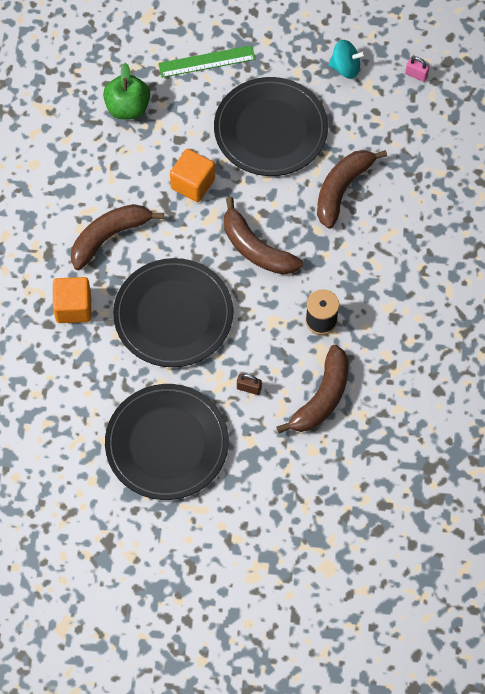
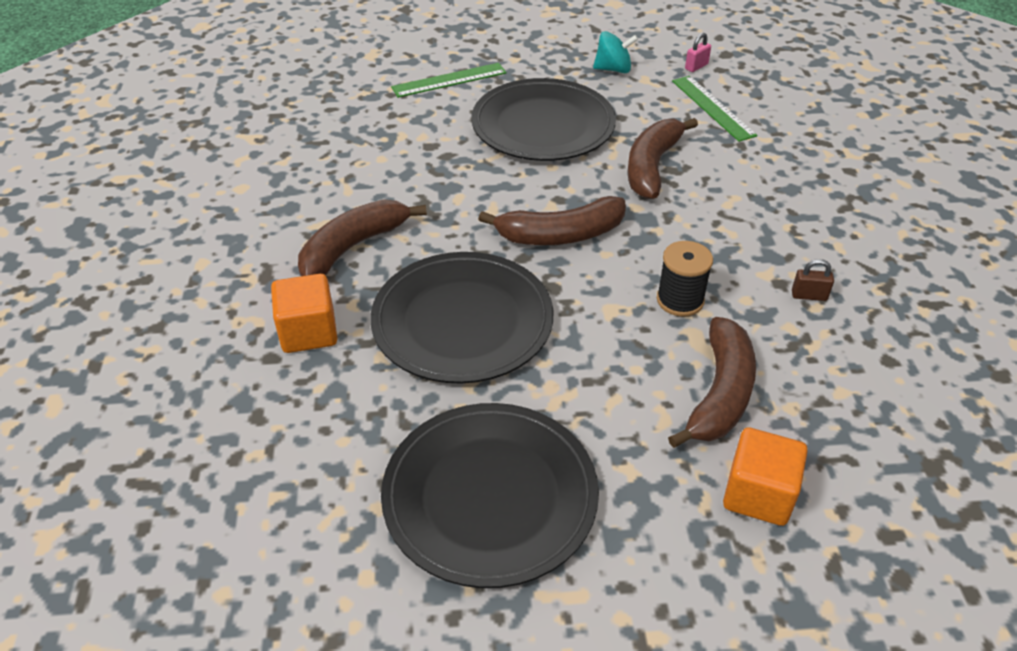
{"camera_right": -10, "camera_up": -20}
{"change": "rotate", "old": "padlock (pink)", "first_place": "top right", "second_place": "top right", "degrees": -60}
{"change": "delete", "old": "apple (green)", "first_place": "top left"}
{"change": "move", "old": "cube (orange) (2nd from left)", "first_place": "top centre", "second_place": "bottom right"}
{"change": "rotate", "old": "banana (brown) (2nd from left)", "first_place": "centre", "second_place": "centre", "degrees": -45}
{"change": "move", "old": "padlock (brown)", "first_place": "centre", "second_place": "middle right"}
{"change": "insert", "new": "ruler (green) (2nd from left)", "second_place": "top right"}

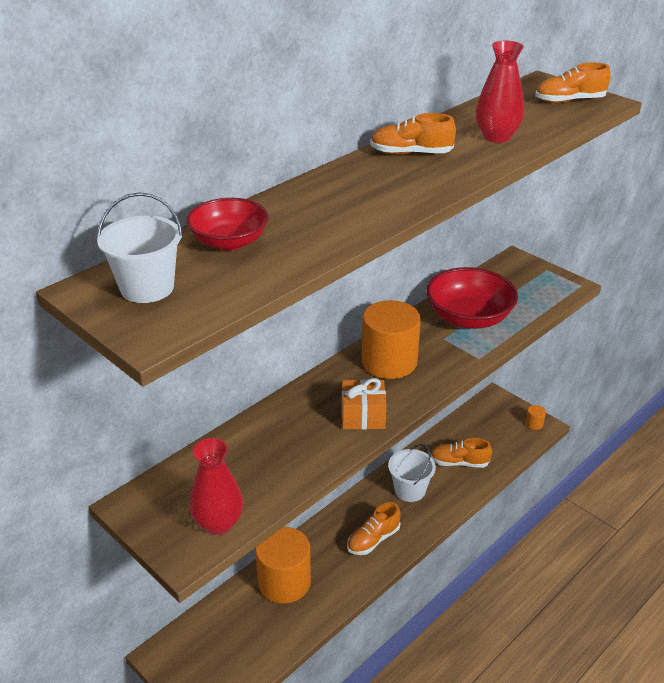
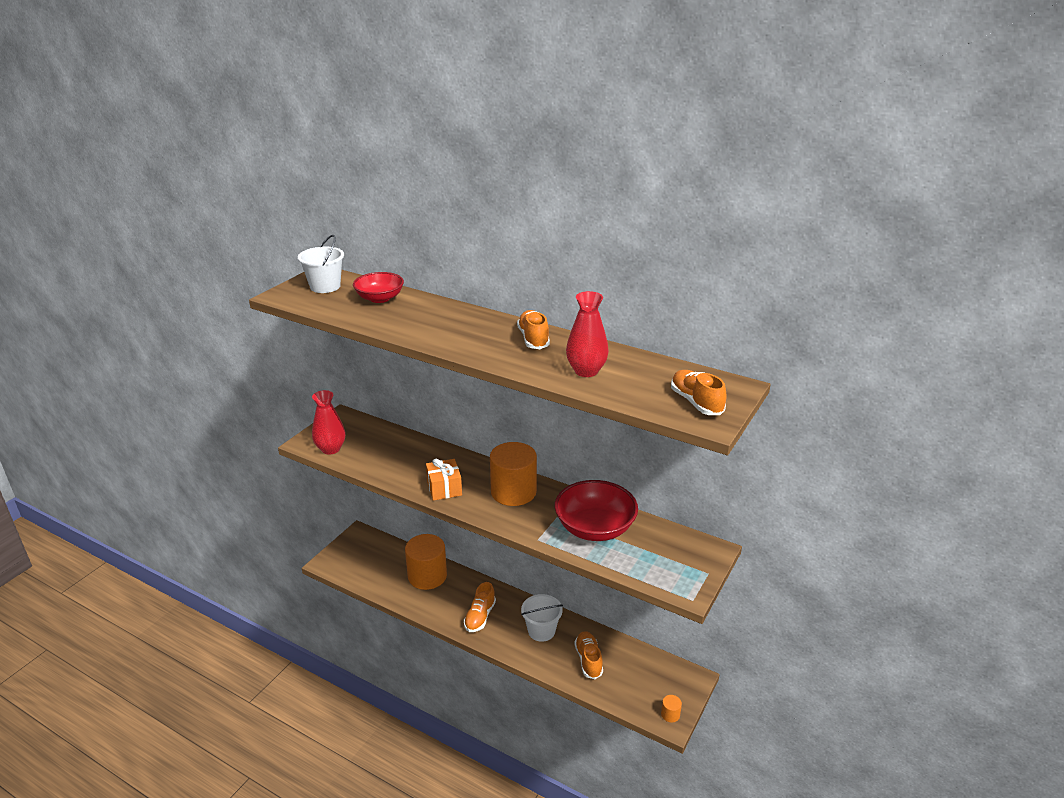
{"camera_right": 75, "camera_up": -5}
{"change": "rotate", "old": "shoe (orange) (1st from left)", "first_place": "bottom centre", "second_place": "bottom centre", "degrees": -105}

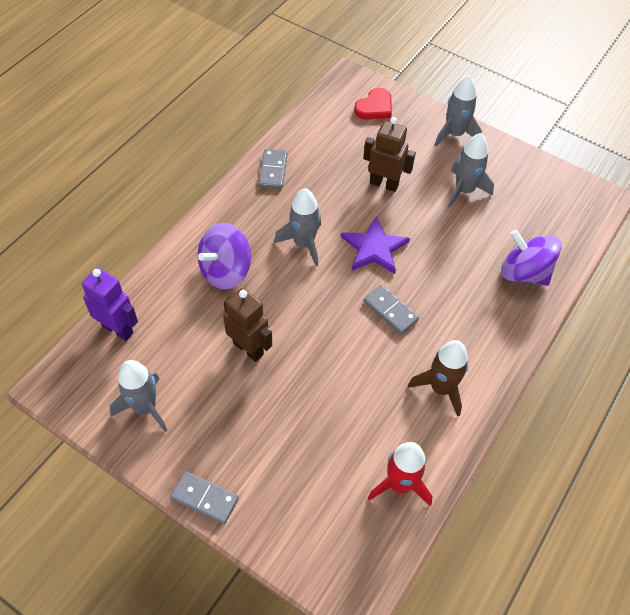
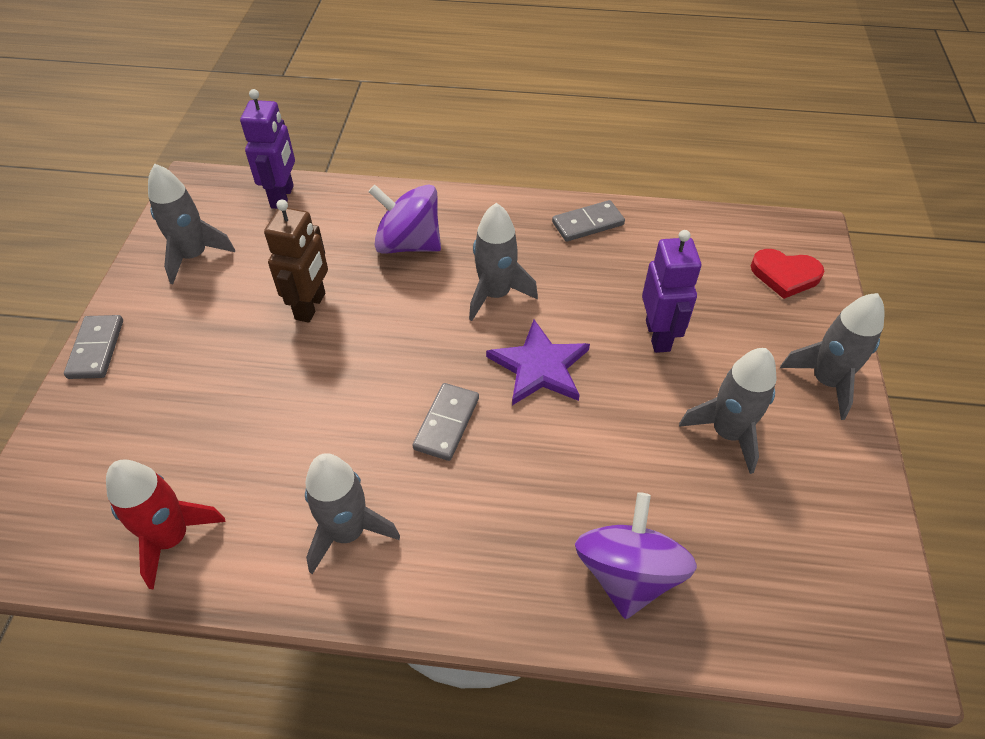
{"camera_right": 65, "camera_up": -5}
{"change": "recolor", "old": "robot (brown) (2nd from left)", "new": "robot (purple) (2nd from left)", "first_place": "top centre", "second_place": "middle right"}
{"change": "recolor", "old": "rocket (brown)", "new": "rocket (grey) (2nd from left)", "first_place": "middle right", "second_place": "bottom centre"}

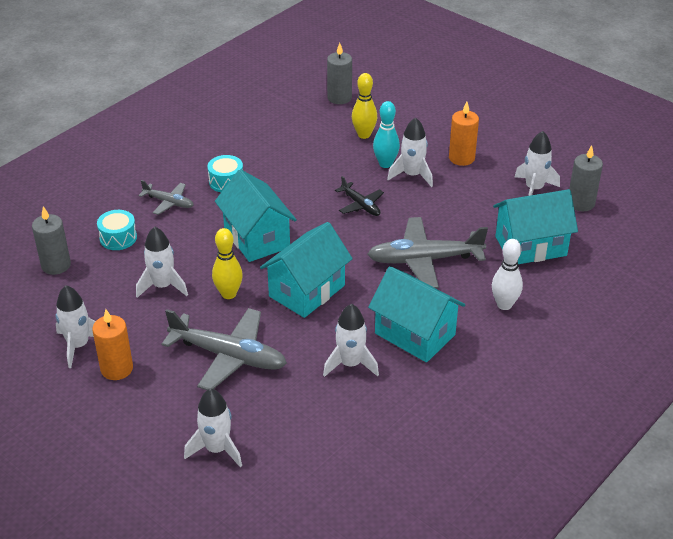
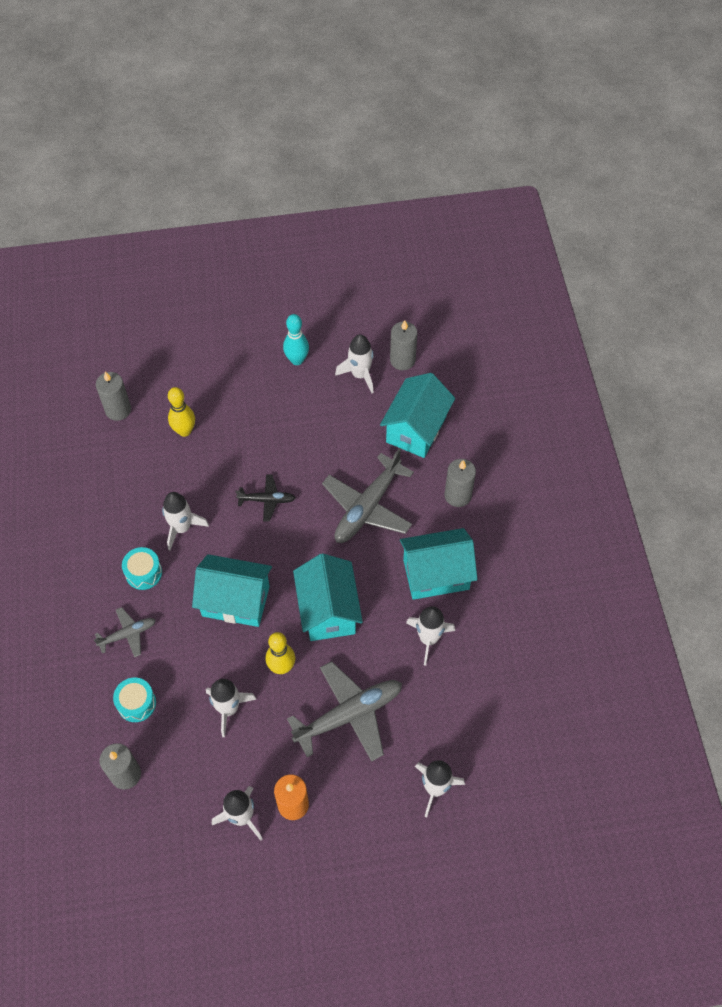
{"camera_right": -50, "camera_up": 20}
{"change": "move", "old": "bowling pin (turquoise)", "first_place": "top centre", "second_place": "centre"}
{"change": "delete", "old": "candle (orange) (2nd from left)", "first_place": "top right"}
{"change": "move", "old": "rocket (white) (5th from left in the first image)", "new": "rocket (white) (1st from left)", "first_place": "top centre", "second_place": "middle left"}
{"change": "replace", "old": "bowling pin (white)", "new": "candle (grey) (4th from left)", "first_place": "middle right", "second_place": "centre"}

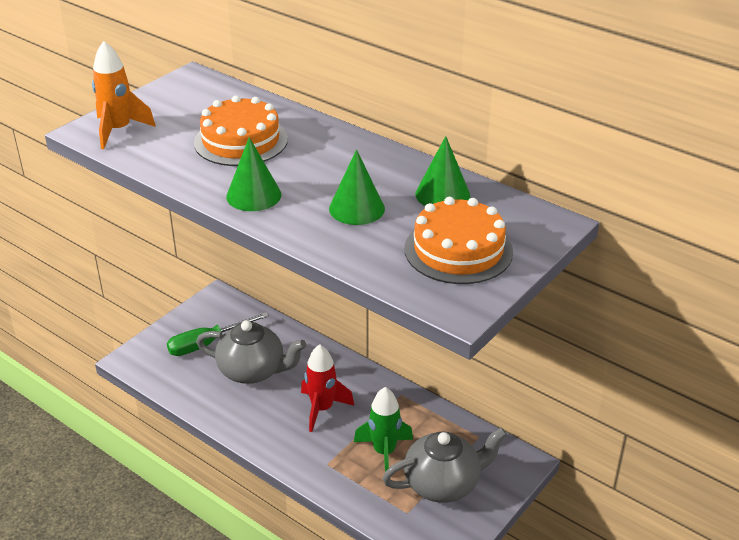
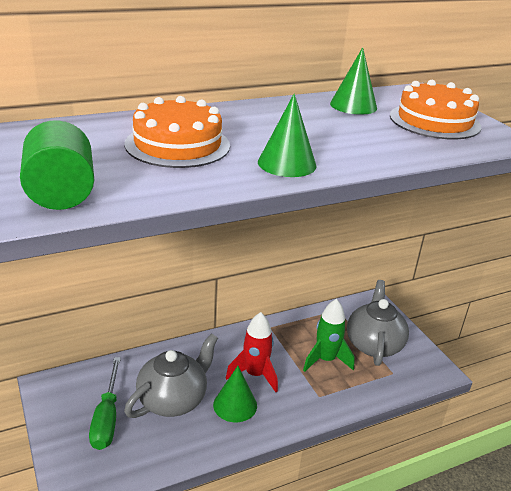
{"camera_right": -65, "camera_up": -5}
{"change": "replace", "old": "rocket (orange)", "new": "cylinder (green)", "first_place": "top left", "second_place": "middle left"}
{"change": "move", "old": "cone (green) (2nd from left in the first image)", "new": "cone (green) (1st from left)", "first_place": "centre", "second_place": "bottom centre"}

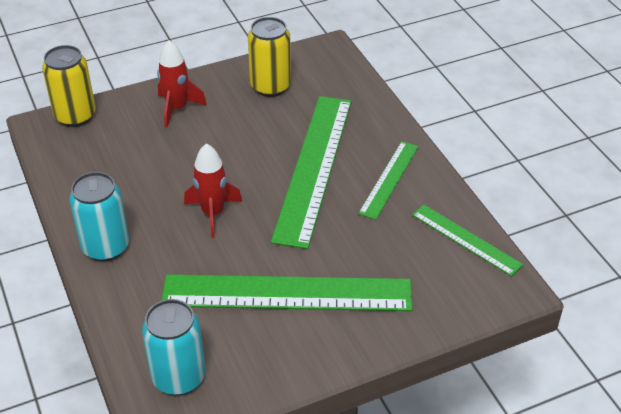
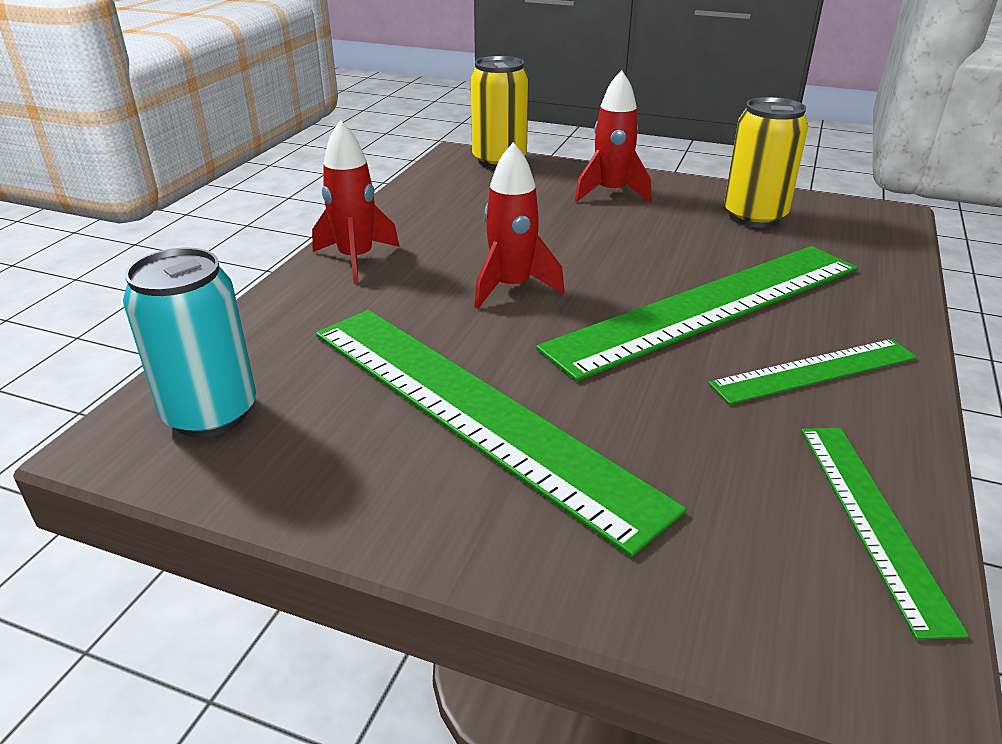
{"camera_right": 45, "camera_up": -10}
{"change": "replace", "old": "can (turquoise) (1st from left)", "new": "rocket (red) (1st from left)", "first_place": "middle left", "second_place": "top centre"}

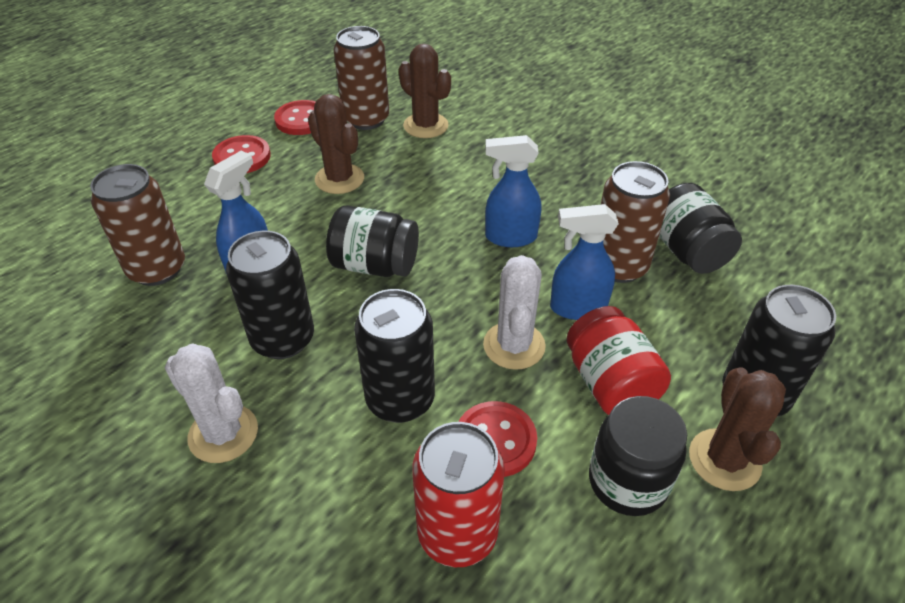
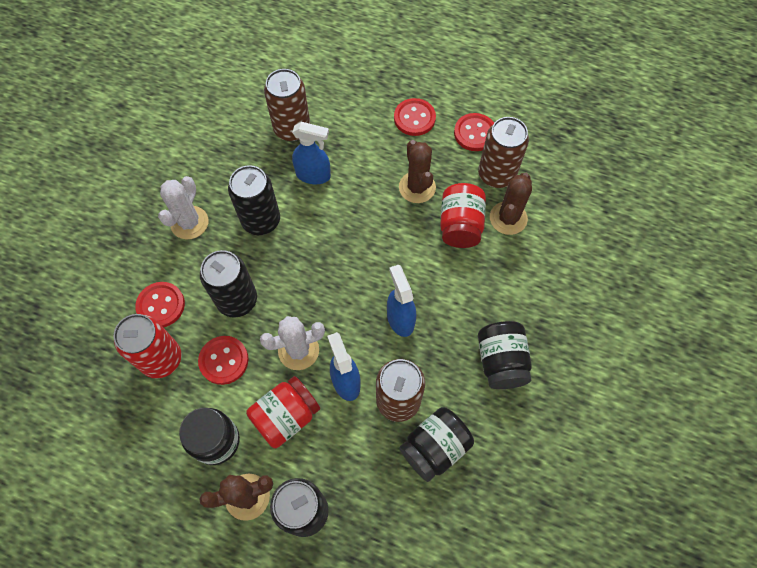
{"camera_right": 70, "camera_up": 20}
{"change": "rotate", "old": "cactus (brown) (1st from left in the first image)", "first_place": "top centre", "second_place": "top centre", "degrees": -45}
{"change": "move", "old": "jar (black) (1st from left in the first image)", "new": "jar (black) (3rd from left)", "first_place": "centre", "second_place": "middle right"}
{"change": "insert", "new": "jar (red) (2nd from left)", "second_place": "centre"}
{"change": "insert", "new": "button (red) (1st from left)", "second_place": "middle left"}

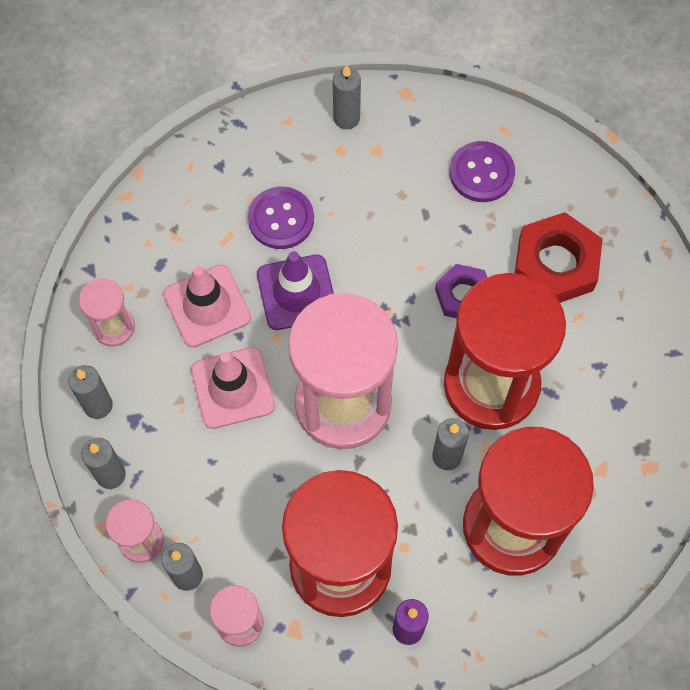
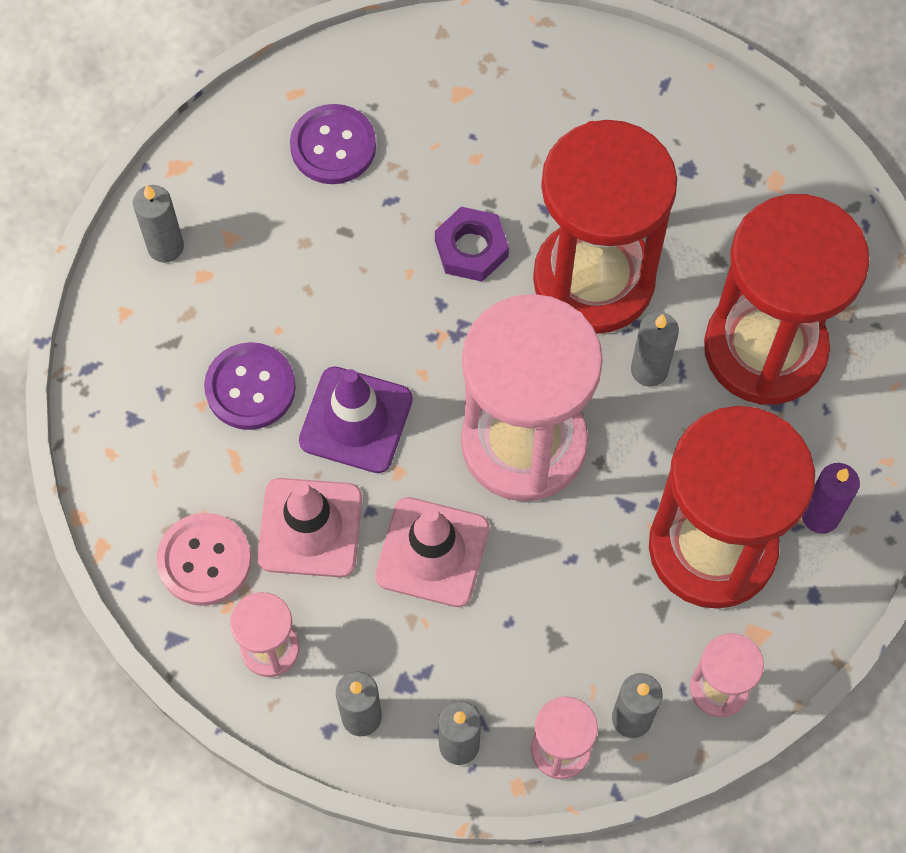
{"camera_right": -60, "camera_up": 0}
{"change": "delete", "old": "nut (red)", "first_place": "middle right"}
{"change": "insert", "new": "button (pink)", "second_place": "middle left"}

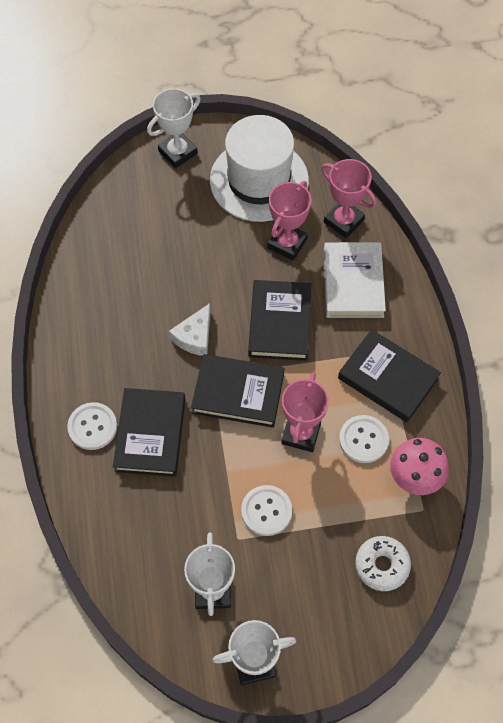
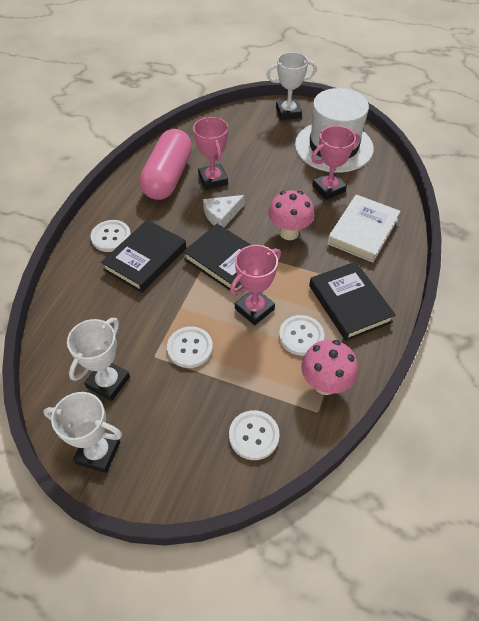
{"camera_right": 30, "camera_up": -10}
{"change": "move", "old": "trophy (pink) (3rd from left in the first image)", "new": "trophy (pink) (1st from left)", "first_place": "top right", "second_place": "top centre"}
{"change": "replace", "old": "book (black) (3rd from left)", "new": "mushroom (pink) (1st from left)", "first_place": "centre", "second_place": "centre"}
{"change": "replace", "old": "donut (white)", "new": "button (white) (3rd from left)", "first_place": "bottom right", "second_place": "bottom centre"}
{"change": "insert", "new": "capsule (pink)", "second_place": "top centre"}

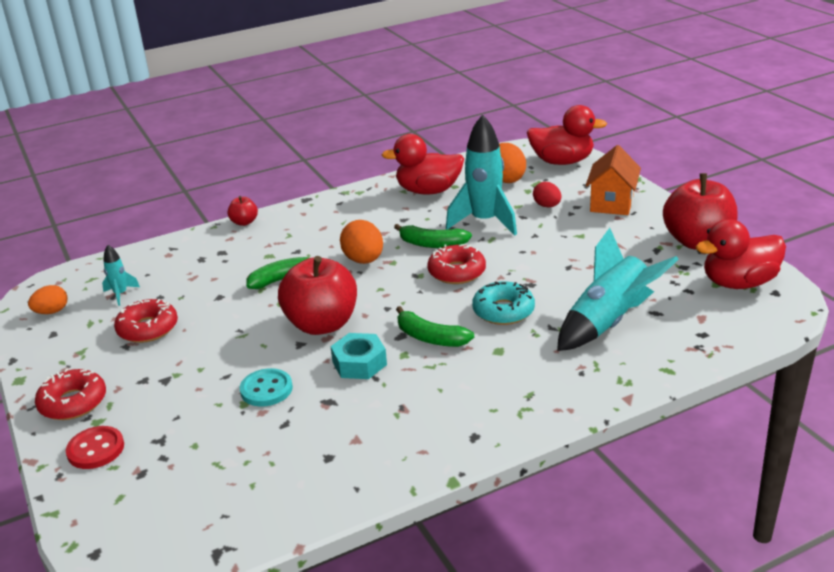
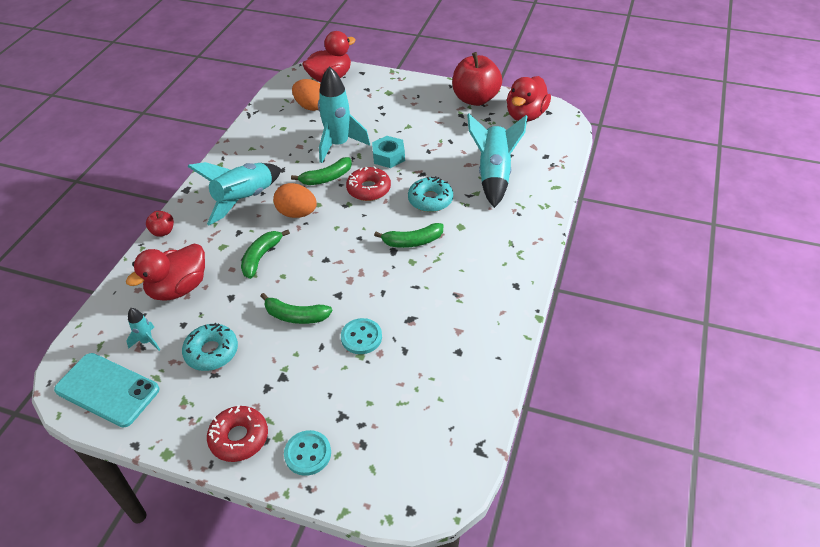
{"camera_right": -45, "camera_up": 15}
{"change": "move", "old": "duck (red) (1st from left)", "first_place": "top centre", "second_place": "middle left"}
{"change": "delete", "old": "house (orange)", "first_place": "top right"}
{"change": "delete", "old": "egg (red)", "first_place": "centre"}
{"change": "delete", "old": "apple (red) (2nd from left)", "first_place": "centre"}
{"change": "replace", "old": "egg (orange) (1st from left)", "new": "phone (turquoise)", "first_place": "middle left", "second_place": "bottom left"}
{"change": "recolor", "old": "donut (red) (2nd from left)", "new": "donut (turquoise) (1st from left)", "first_place": "middle left", "second_place": "middle left"}
{"change": "move", "old": "nut (turquoise)", "first_place": "centre", "second_place": "top centre"}
{"change": "recolor", "old": "button (red)", "new": "button (turquoise) (1st from left)", "first_place": "bottom left", "second_place": "bottom centre"}
{"change": "insert", "new": "rocket (turquoise) (2nd from left)", "second_place": "middle left"}
{"change": "insert", "new": "banana (green) (2nd from left)", "second_place": "centre"}

